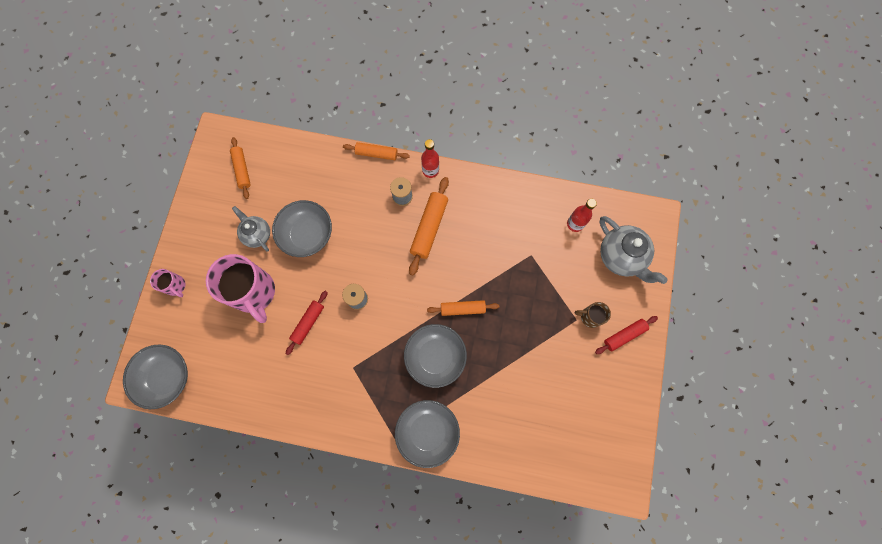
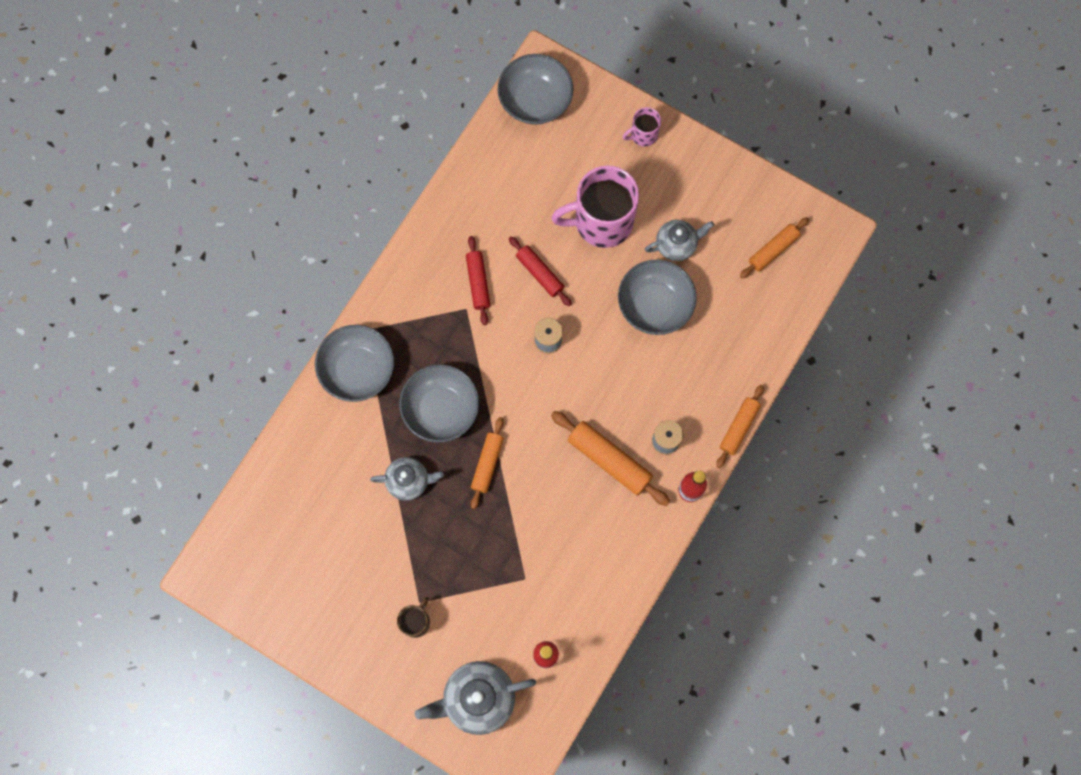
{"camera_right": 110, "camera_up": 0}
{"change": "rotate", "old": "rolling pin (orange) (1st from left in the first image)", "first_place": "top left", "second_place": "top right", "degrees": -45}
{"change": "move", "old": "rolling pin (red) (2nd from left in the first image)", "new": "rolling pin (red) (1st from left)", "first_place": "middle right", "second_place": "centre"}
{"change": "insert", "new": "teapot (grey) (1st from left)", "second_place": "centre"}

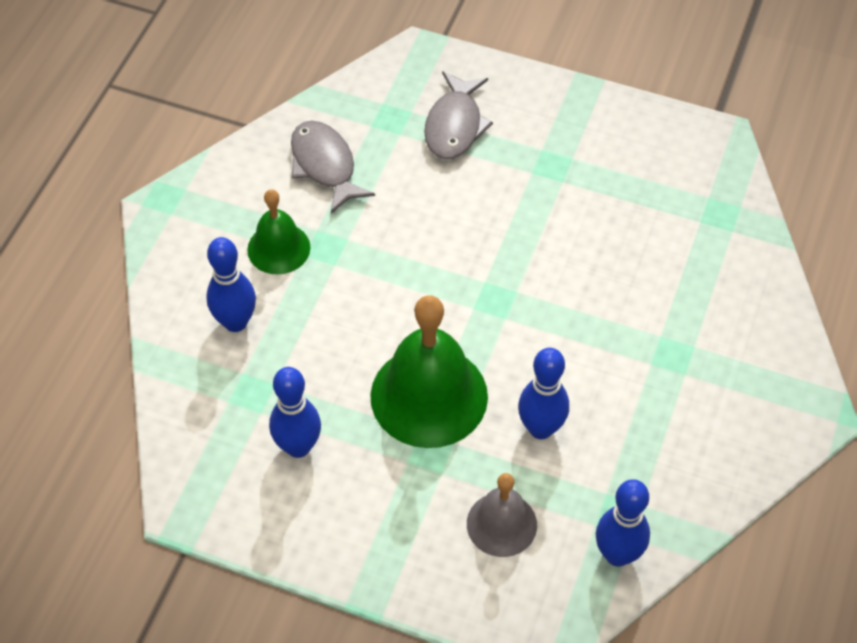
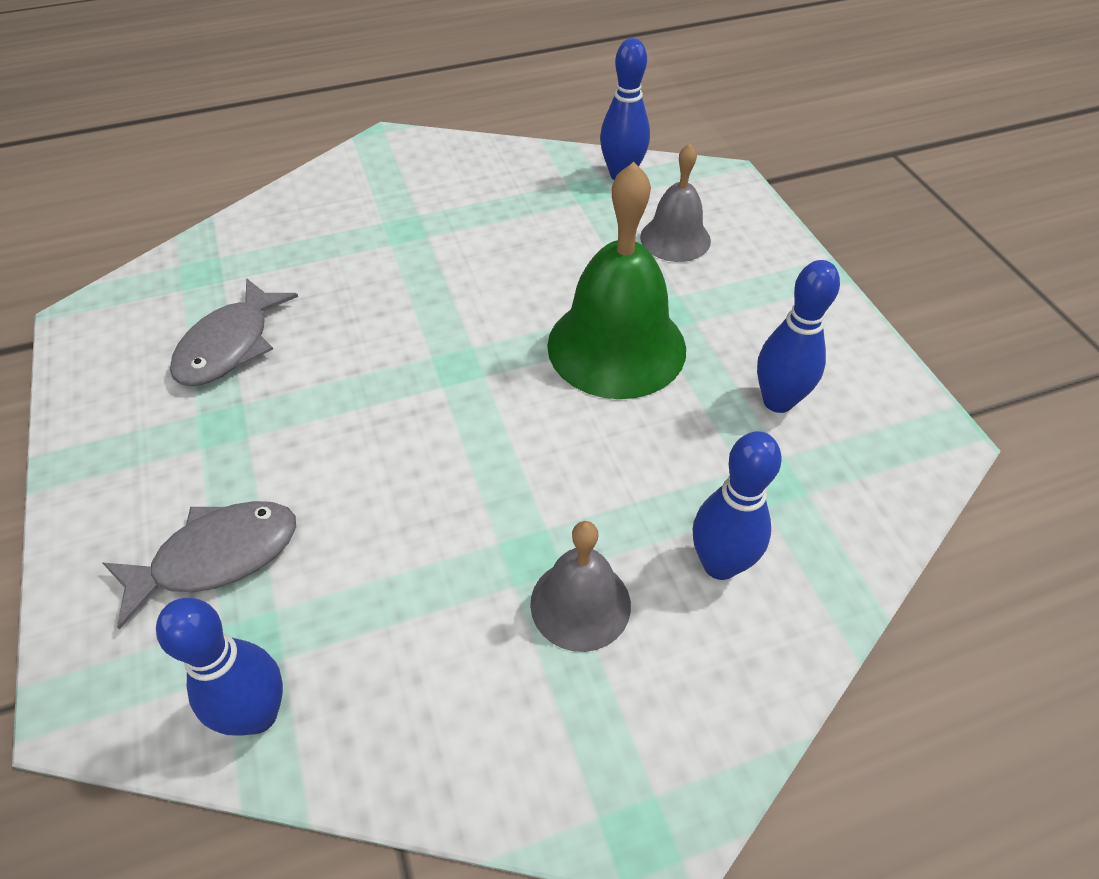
{"camera_right": -130, "camera_up": -5}
{"change": "move", "old": "fish (grey) (1st from left in the first image)", "new": "fish (grey) (2nd from left)", "first_place": "top centre", "second_place": "middle left"}
{"change": "recolor", "old": "bell (green) (1st from left)", "new": "bell (grey) (1st from left)", "first_place": "middle left", "second_place": "bottom centre"}
{"change": "move", "old": "bowling pin (blue) (3rd from left in the first image)", "new": "bowling pin (blue) (1st from left)", "first_place": "centre", "second_place": "bottom left"}

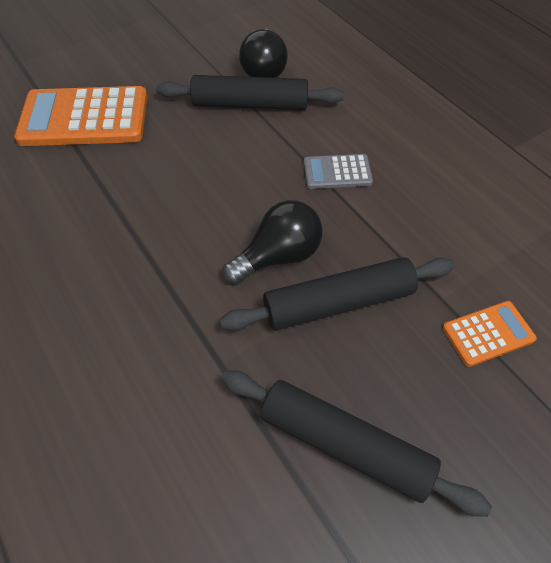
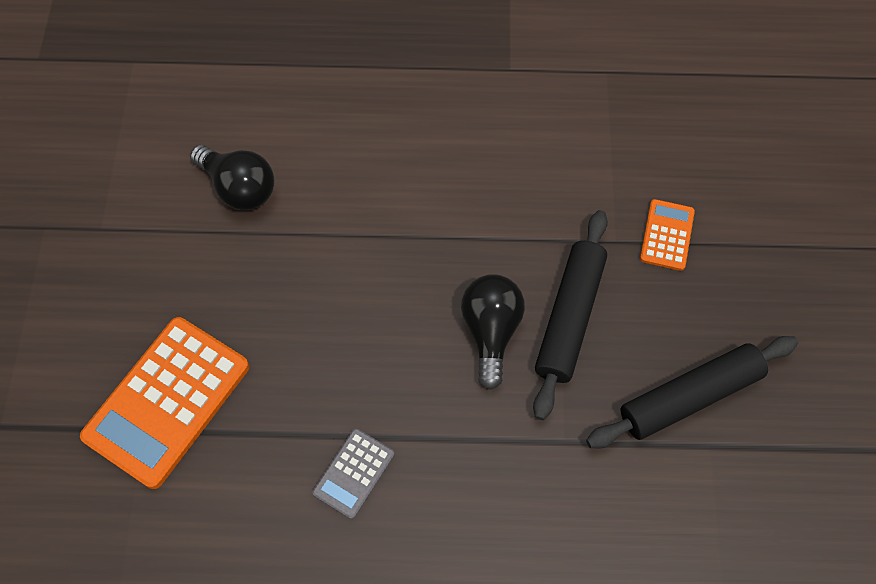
{"camera_right": -55, "camera_up": 10}
{"change": "delete", "old": "rolling pin (black) (1st from left)", "first_place": "top centre"}
{"change": "move", "old": "calculator (grey)", "first_place": "top centre", "second_place": "bottom centre"}

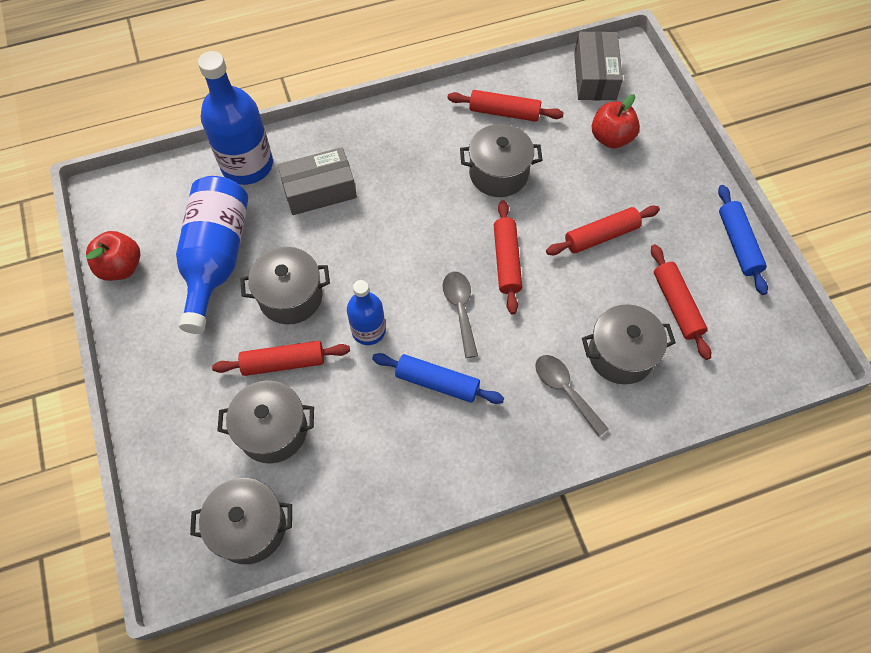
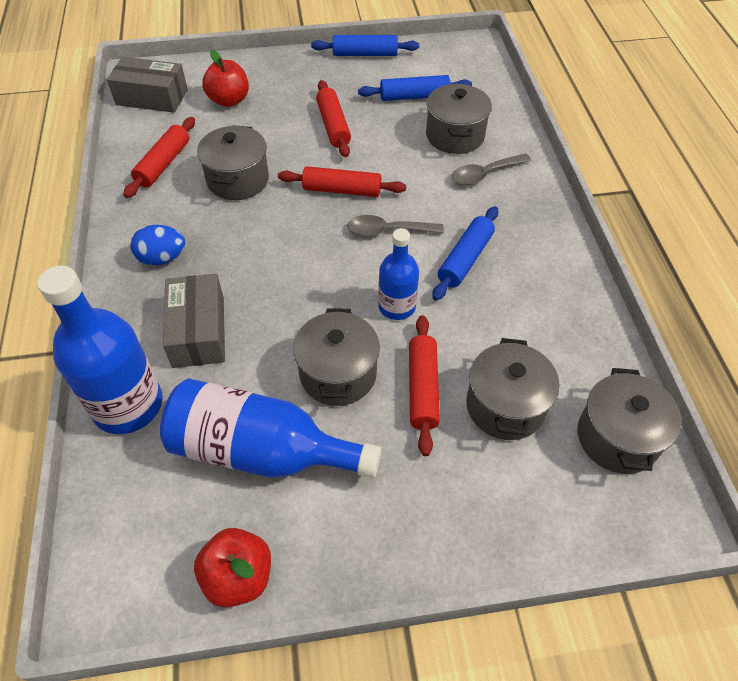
{"camera_right": -80, "camera_up": -10}
{"change": "recolor", "old": "rolling pin (red) (5th from left)", "new": "rolling pin (blue) (2nd from left)", "first_place": "middle right", "second_place": "top centre"}
{"change": "insert", "new": "egg (blue)", "second_place": "middle left"}

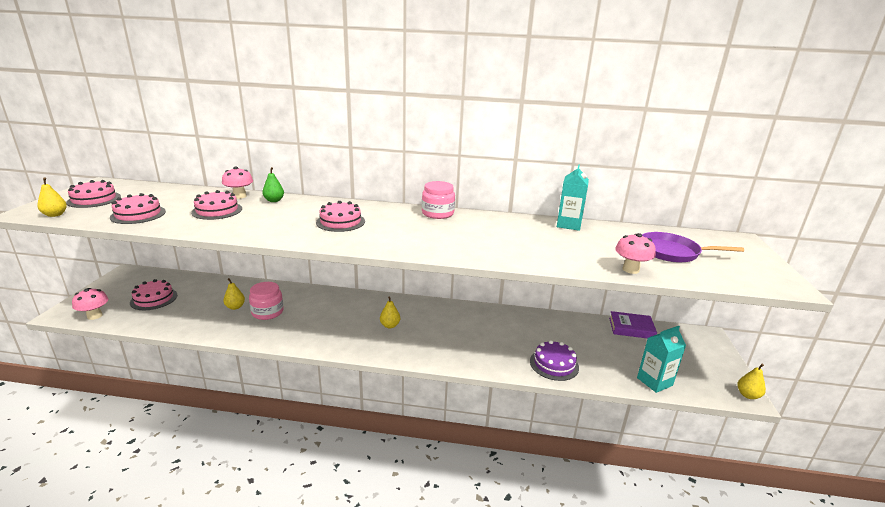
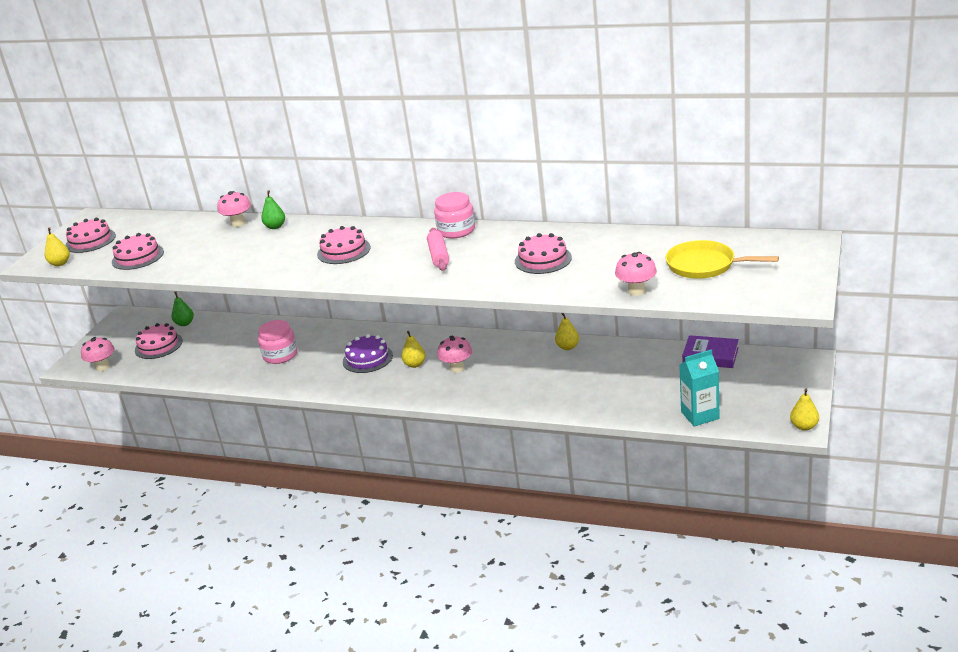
{"camera_right": 15, "camera_up": 5}
{"change": "delete", "old": "carton (turquoise) (1st from left)", "first_place": "centre"}
{"change": "move", "old": "cake (pink) (4th from left in the first image)", "new": "cake (pink) (5th from left)", "first_place": "middle left", "second_place": "centre"}
{"change": "recolor", "old": "pan (purple)", "new": "pan (yellow)", "first_place": "middle right", "second_place": "middle right"}
{"change": "move", "old": "pear (yellow) (2nd from left in the first image)", "new": "pear (yellow) (3rd from left)", "first_place": "middle left", "second_place": "centre"}
{"change": "move", "old": "cake (purple)", "first_place": "bottom centre", "second_place": "centre"}
{"change": "insert", "new": "rolling pin (pink)", "second_place": "centre"}
{"change": "insert", "new": "pear (green) (1st from left)", "second_place": "middle left"}
{"change": "insert", "new": "mushroom (pink) (3rd from left)", "second_place": "centre"}

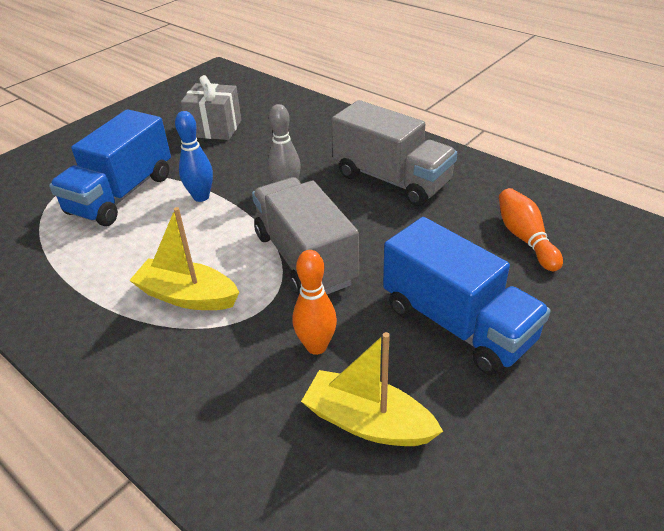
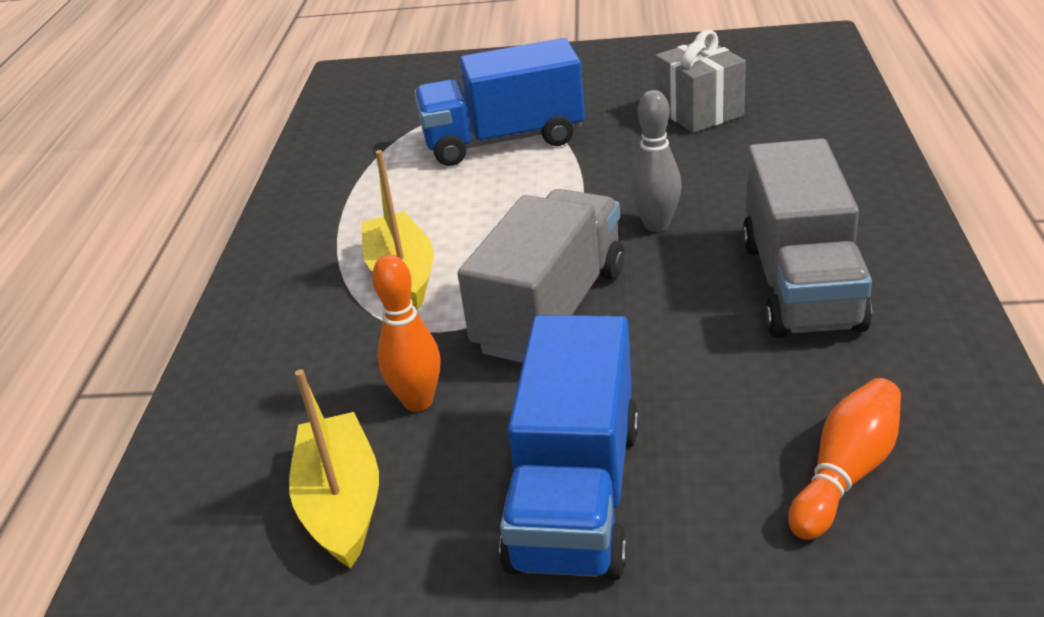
{"camera_right": 55, "camera_up": -5}
{"change": "delete", "old": "bowling pin (blue)", "first_place": "top left"}

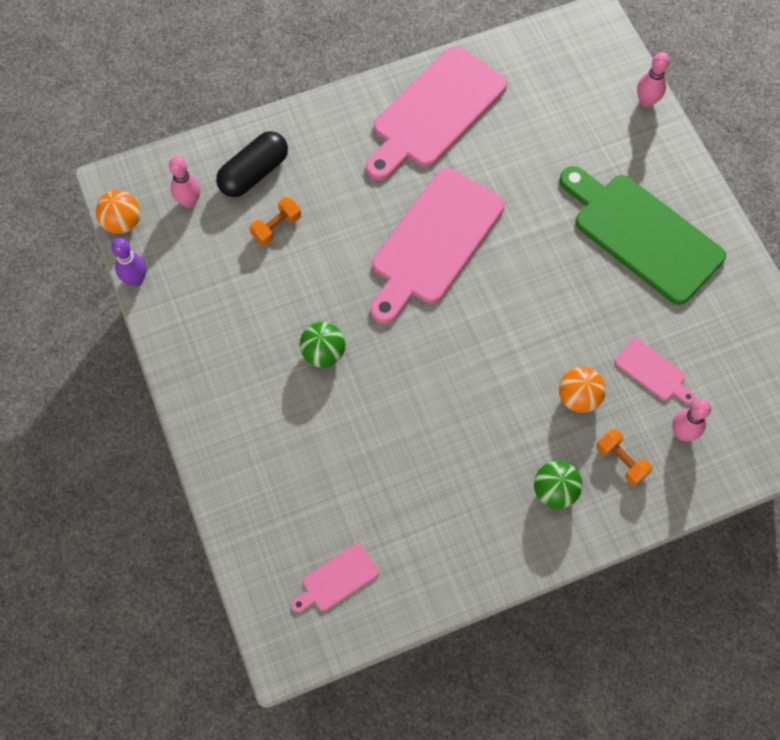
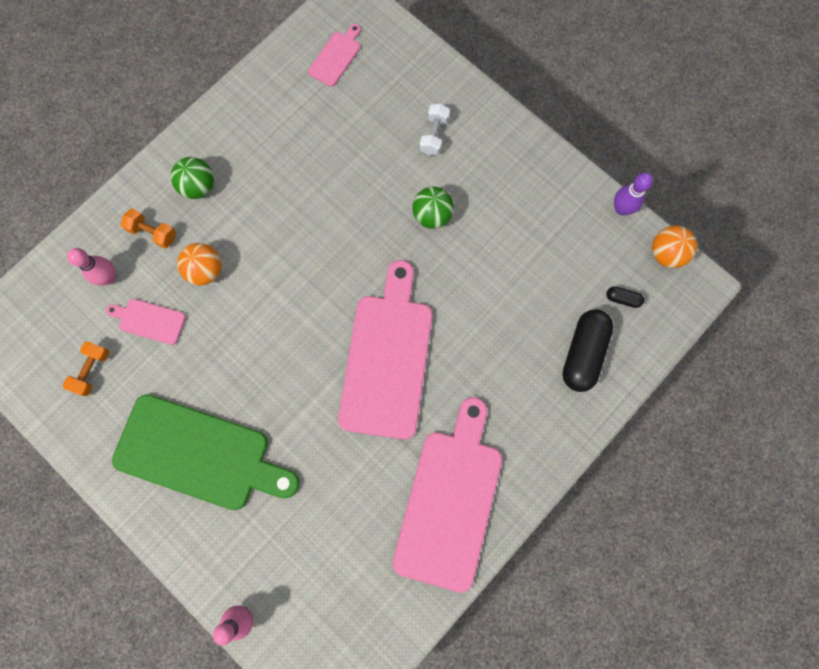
{"camera_right": 155, "camera_up": 10}
{"change": "replace", "old": "bowling pin (pink) (1st from left)", "new": "capsule (black) (2nd from left)", "first_place": "top left", "second_place": "middle right"}
{"change": "move", "old": "dumbbell (orange) (1st from left)", "first_place": "top centre", "second_place": "middle left"}
{"change": "insert", "new": "dumbbell (white)", "second_place": "top centre"}

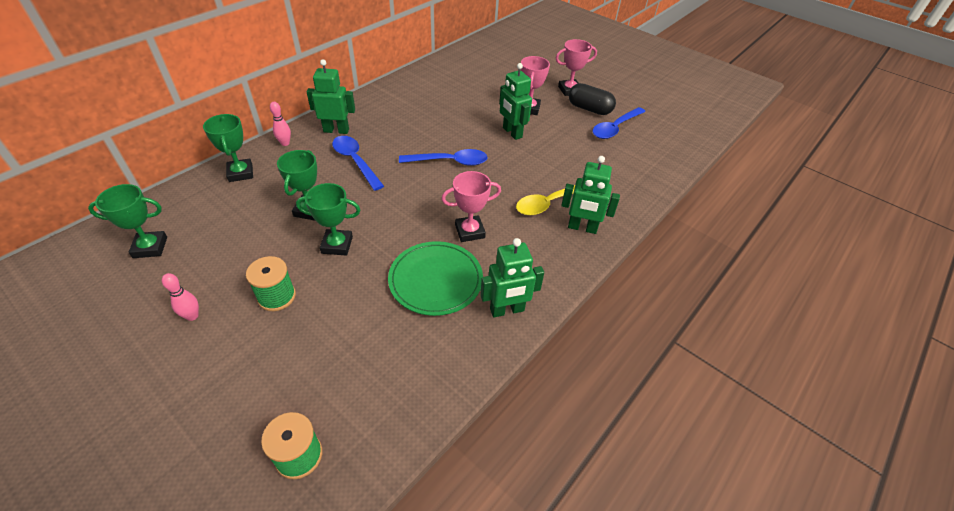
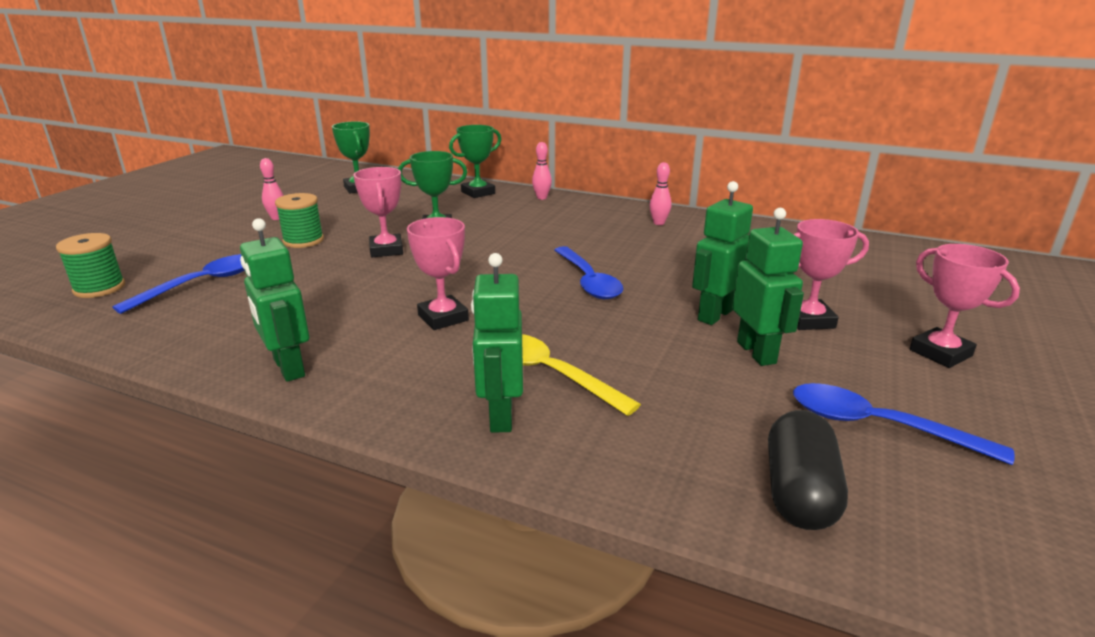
{"camera_right": 75, "camera_up": -20}
{"change": "move", "old": "robot (green) (1st from left in the first image)", "new": "robot (green) (4th from left)", "first_place": "top centre", "second_place": "middle right"}
{"change": "move", "old": "capsule (black)", "first_place": "top centre", "second_place": "bottom right"}
{"change": "move", "old": "spoon (blue) (1st from left)", "first_place": "top centre", "second_place": "middle left"}
{"change": "recolor", "old": "trophy (green) (4th from left)", "new": "trophy (pink) (1st from left)", "first_place": "centre", "second_place": "top centre"}
{"change": "delete", "old": "plate (green)", "first_place": "centre"}
{"change": "insert", "new": "bowling pin (pink) (3rd from left)", "second_place": "top centre"}

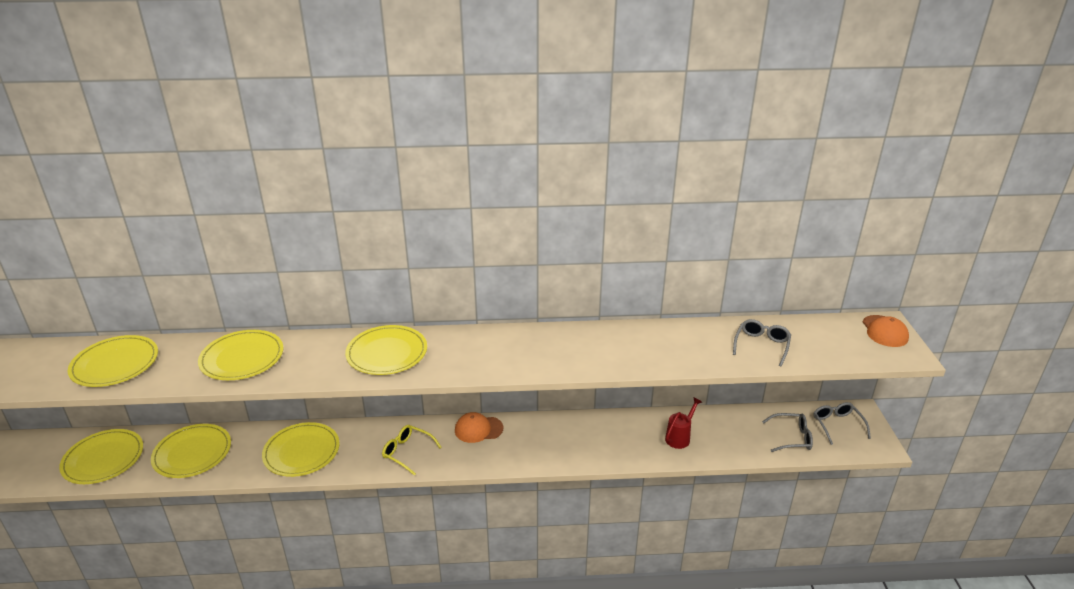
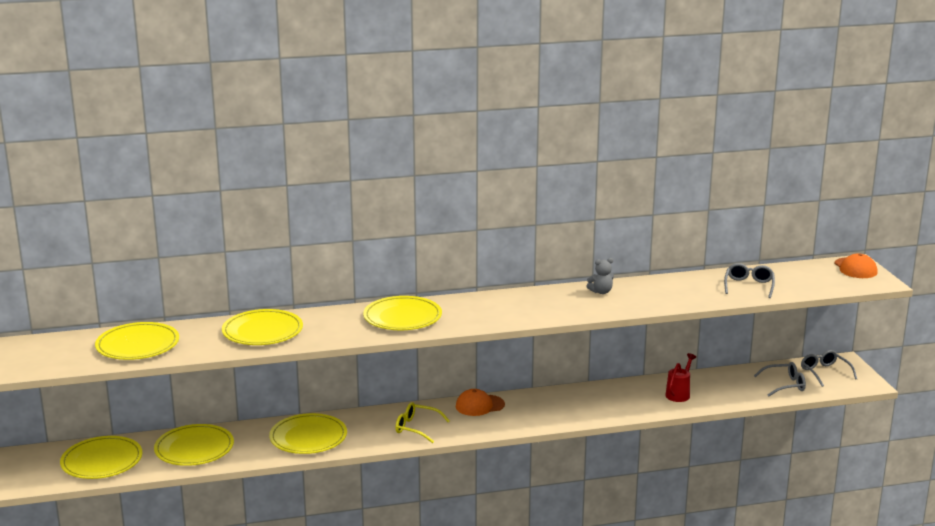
{"camera_right": -10, "camera_up": -10}
{"change": "insert", "new": "teddy bear (grey)", "second_place": "centre"}

